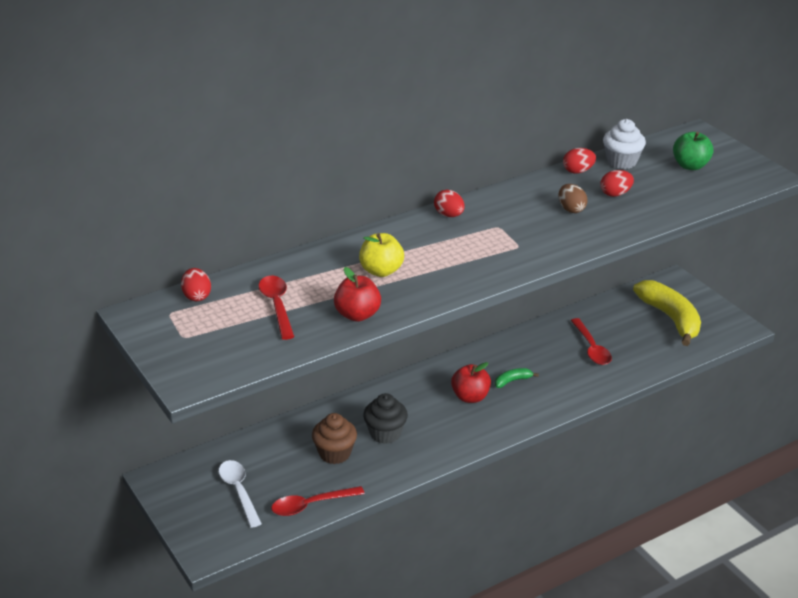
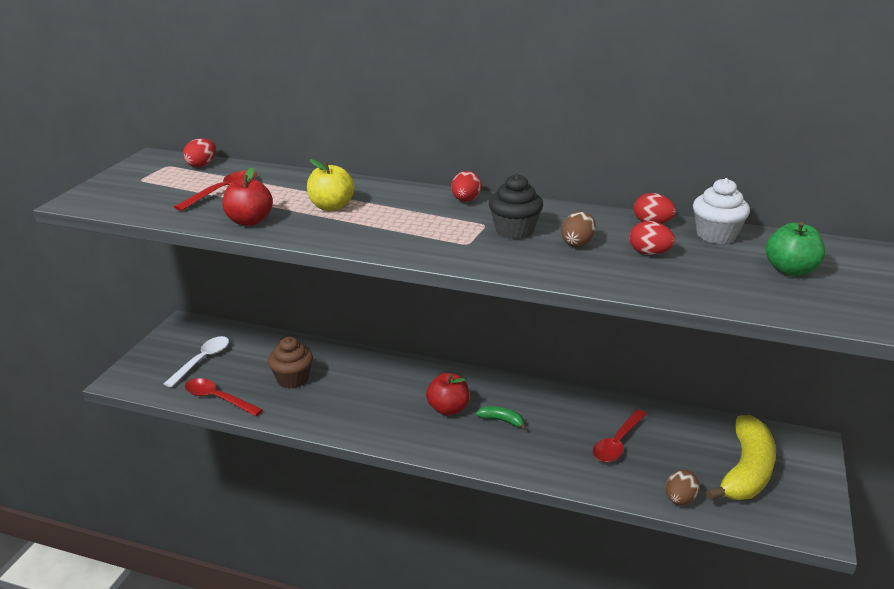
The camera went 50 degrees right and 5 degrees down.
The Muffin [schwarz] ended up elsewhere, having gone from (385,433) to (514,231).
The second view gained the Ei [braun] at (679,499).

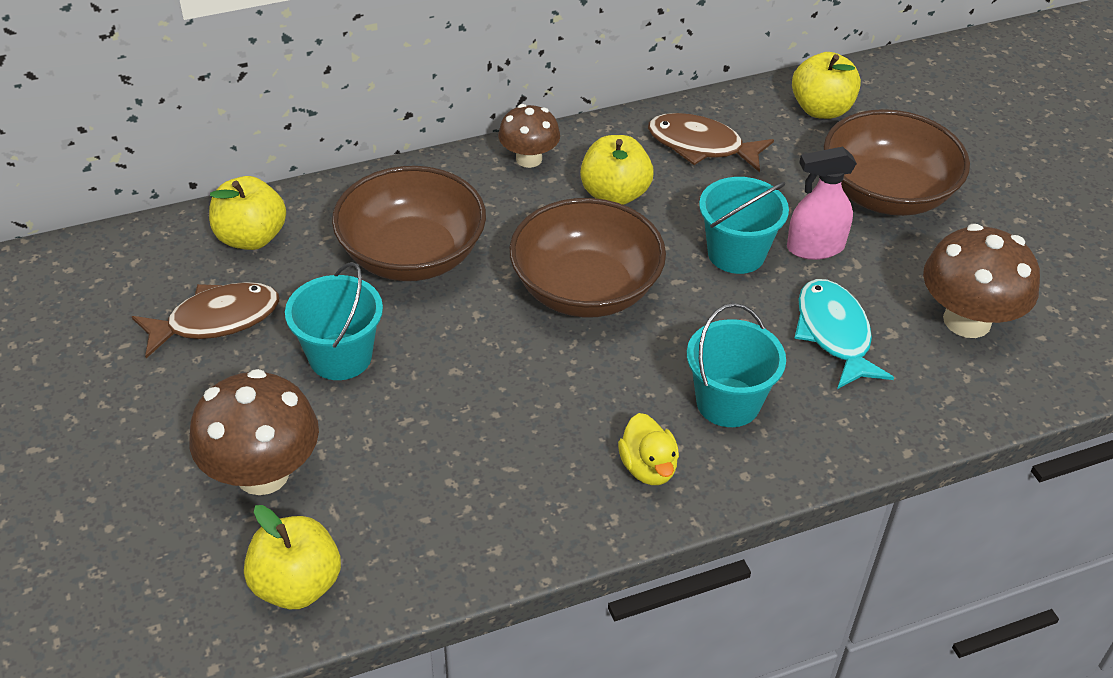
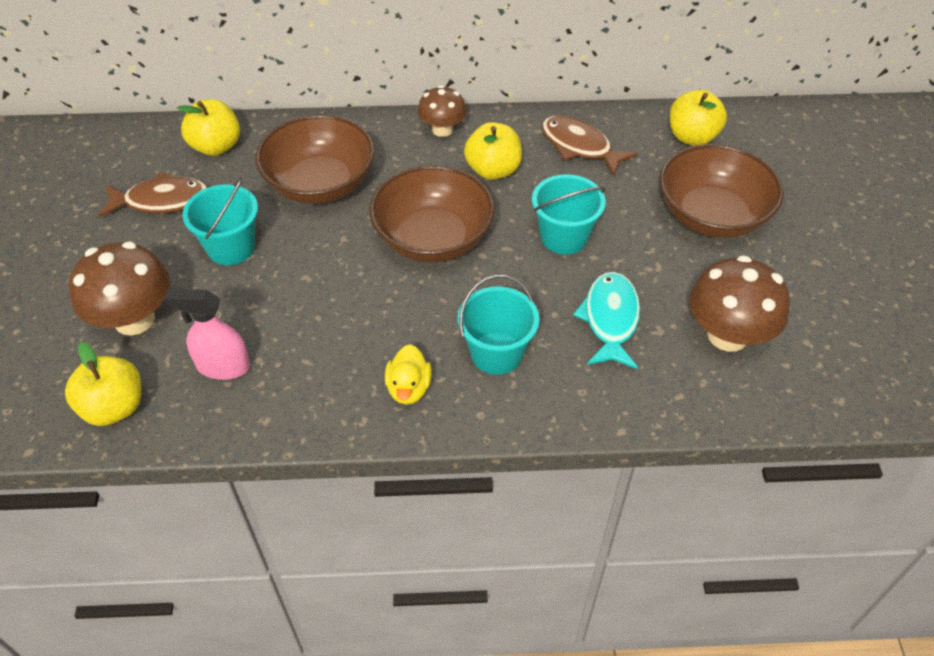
The camera went 20 degrees right and 5 degrees up.
The Sprühflasche [rosa] ended up elsewhere, having gone from (815,247) to (223,366).

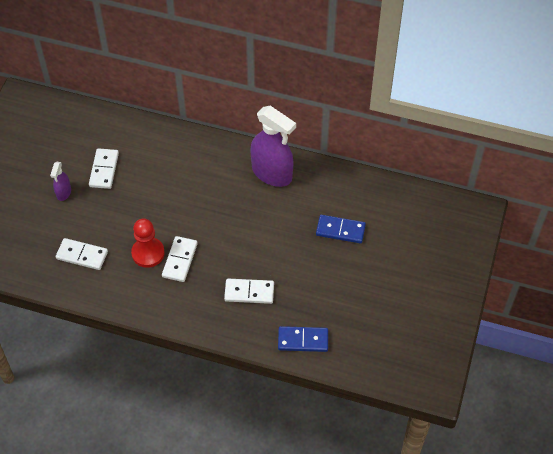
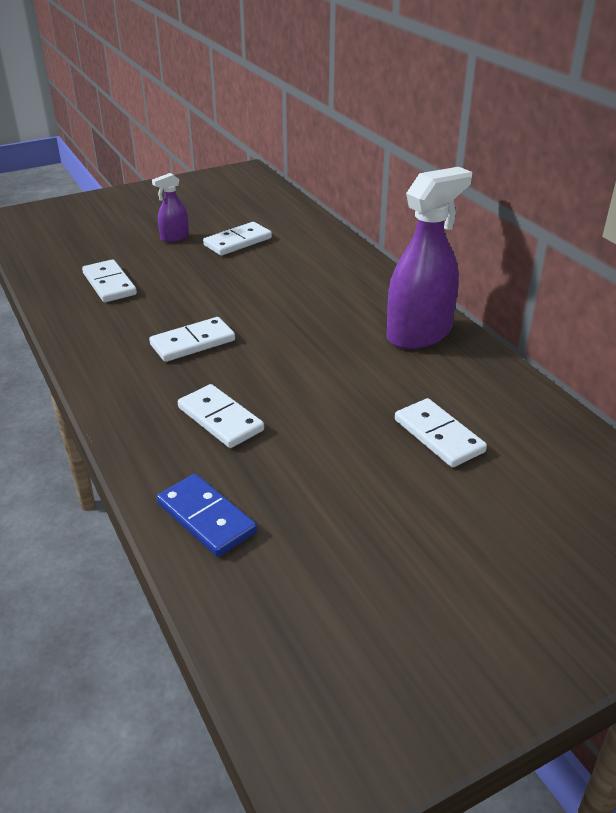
The camera went 45 degrees right and 20 degrees down.
The Sprühflasche [lila] at (272,173) ended up facing another way, 120 degrees counterclockwise from before.
What was the Dominostein [blau] at (340,230) turned into the Dominostein [weiß] at (438,436).
The second view lost the Bauer [rot] at (148,253).

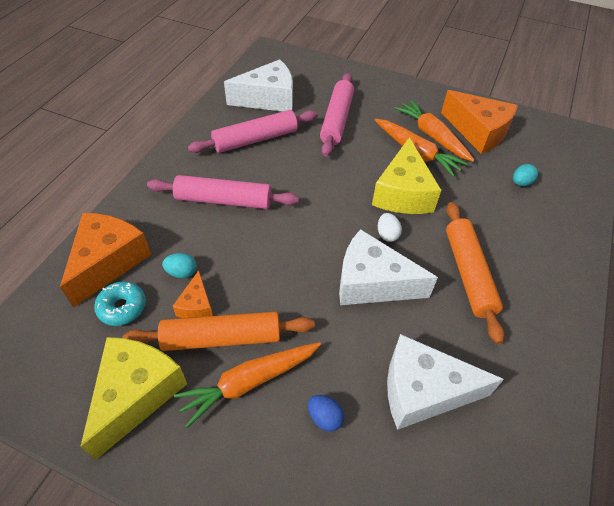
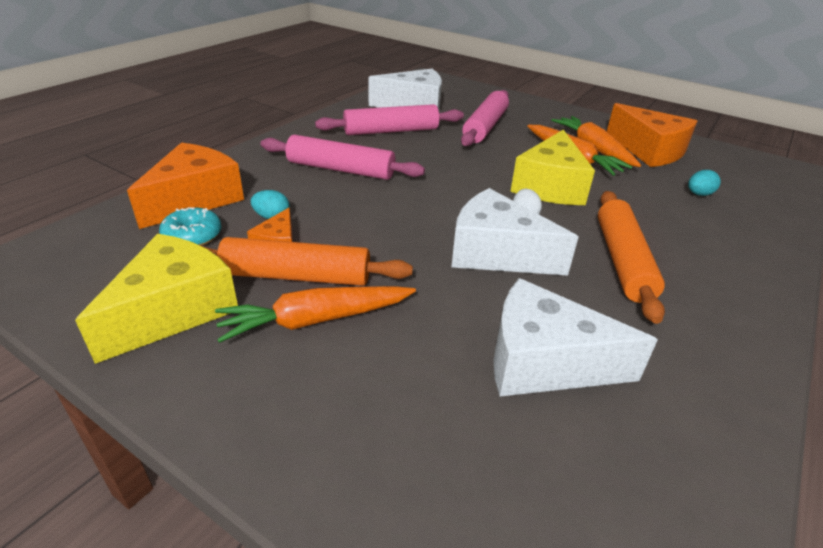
The camera went 10 degrees right and 15 degrees down.
The second view lost the Ei [blau] at (325,417).

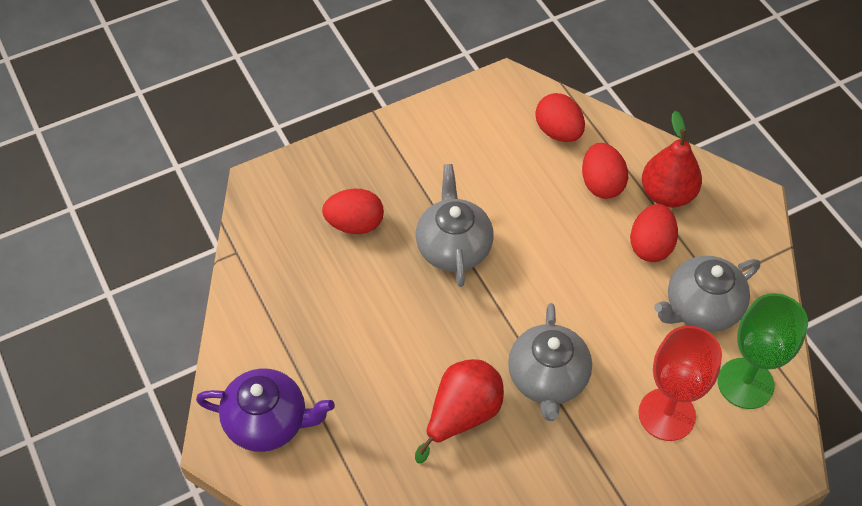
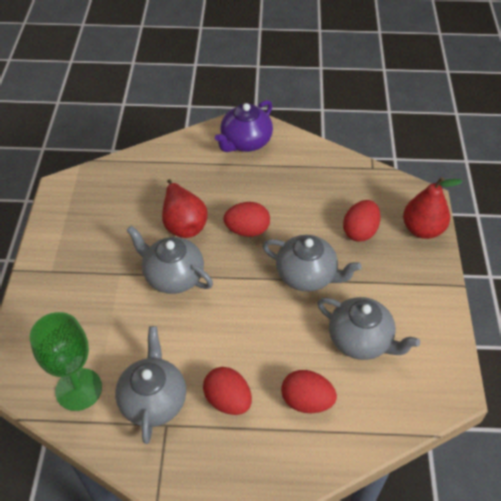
The camera went 120 degrees right and 5 degrees down.
The Ei [rot] ended up elsewhere, having gone from (558,132) to (247,230).
The Birne [rot] ended up elsewhere, having gone from (667,194) to (422,229).
The second view lost the Kelch [rot] at (666,414).
The second view gained the Teekanne [grau] at (361,340).

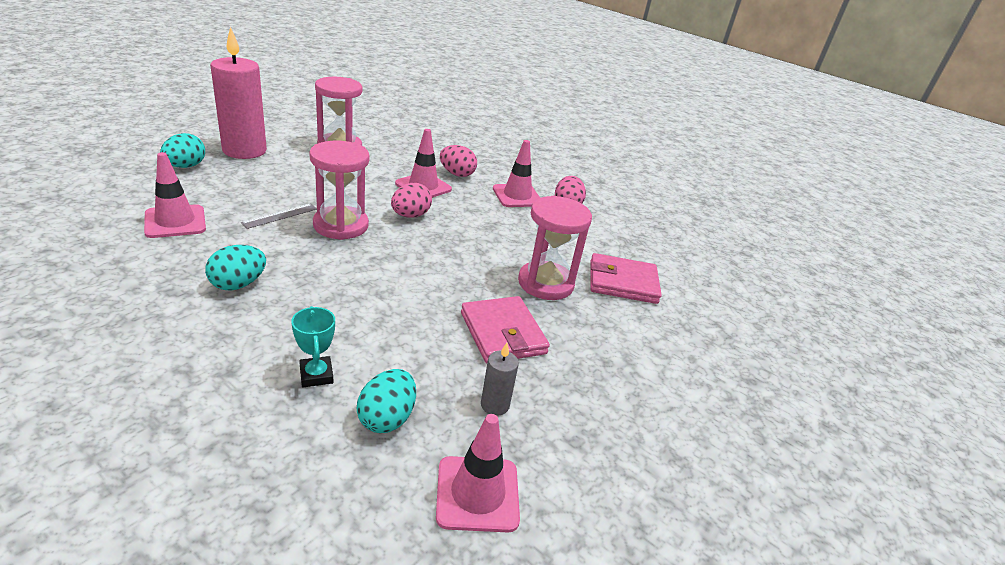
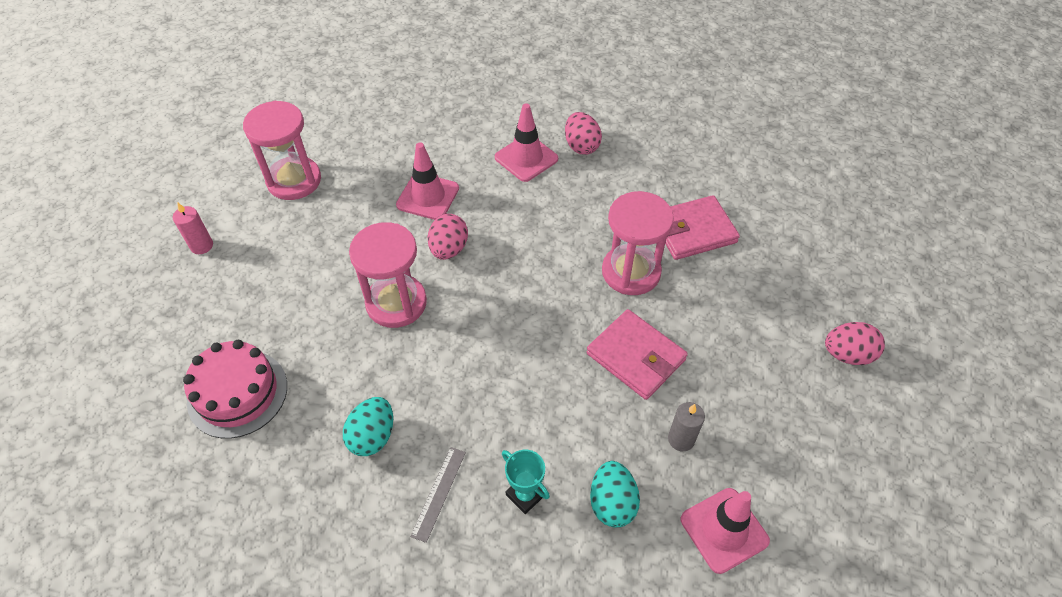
The camera went 20 degrees left and 20 degrees up.
The size of the Kerze [rosa] at (244,151) changed by a factor of 0.44.
The second view lost the Ei [türkis] at (185,166).
The Ei [rosa] ended up elsewhere, having gone from (457,174) to (847,354).
Where the Leitkegel [rosa] stood at (175,222), the Kuchen [rosa] came to stand at (237,393).
The Lineal [grau] ended up elsewhere, having gone from (280,215) to (438,493).

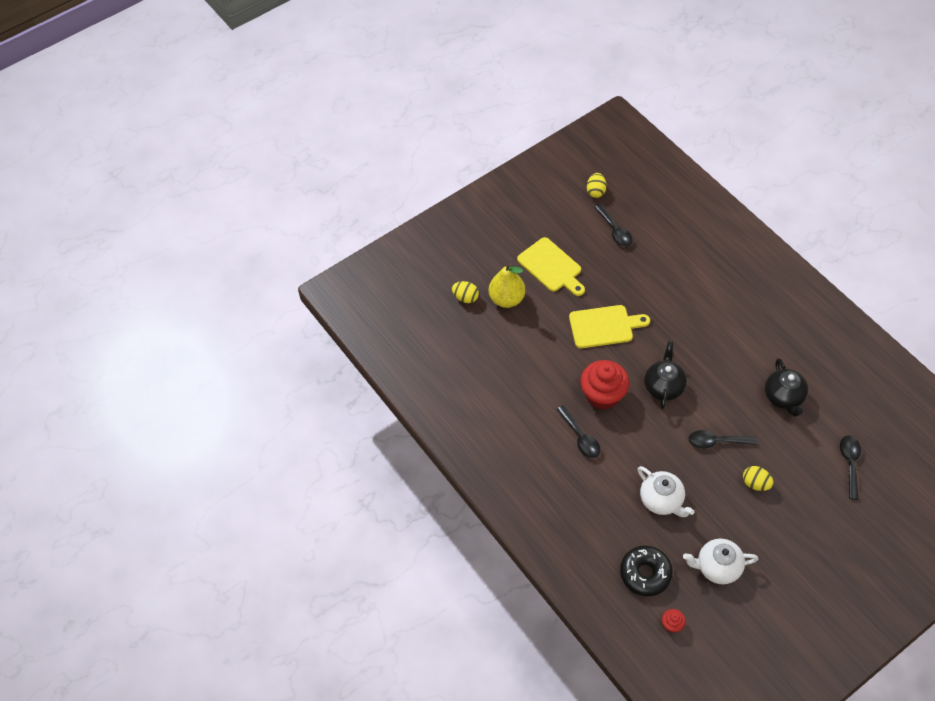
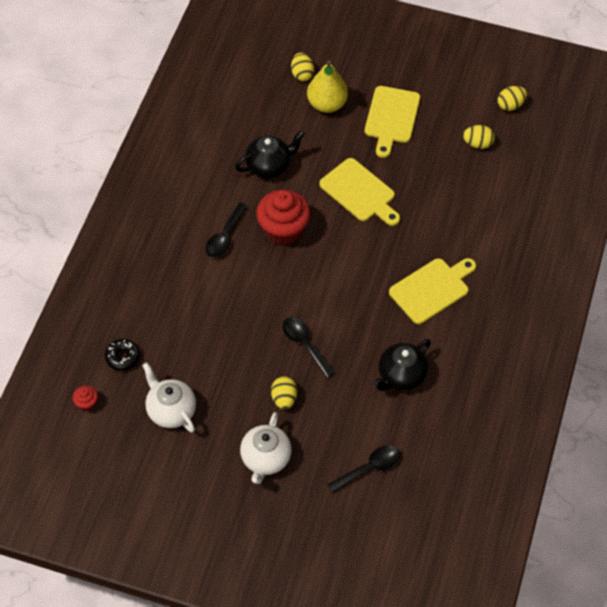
The camera went 50 degrees right and 0 degrees up.
Where the Löffel [schwarz] stood at (615,231), the Ei [gelb] came to stand at (477,144).
The Teekanne [schwarz] ended up elsewhere, having gone from (664,386) to (269,166).
The Teekanne [weiß] ended up elsewhere, having gone from (661,500) to (265,459).
The size of the Donut [schwarz] at (645,573) changed by a factor of 0.63.
The second view gained the Schneidebrett [gelb] at (432,289).

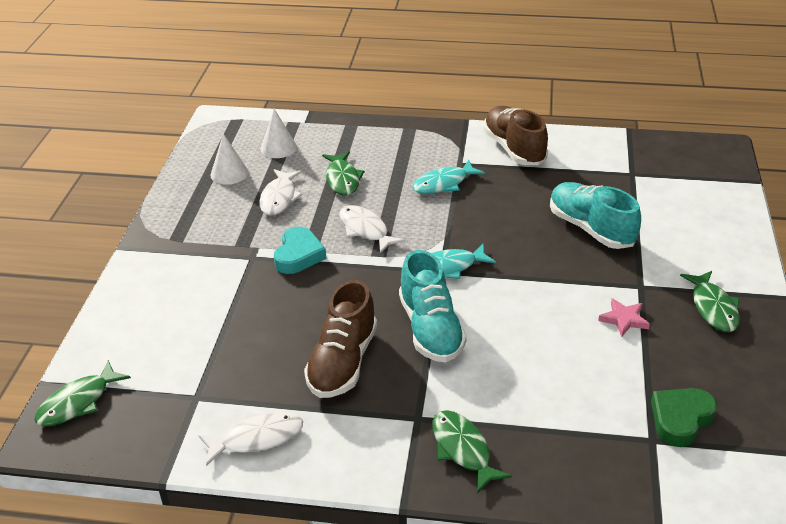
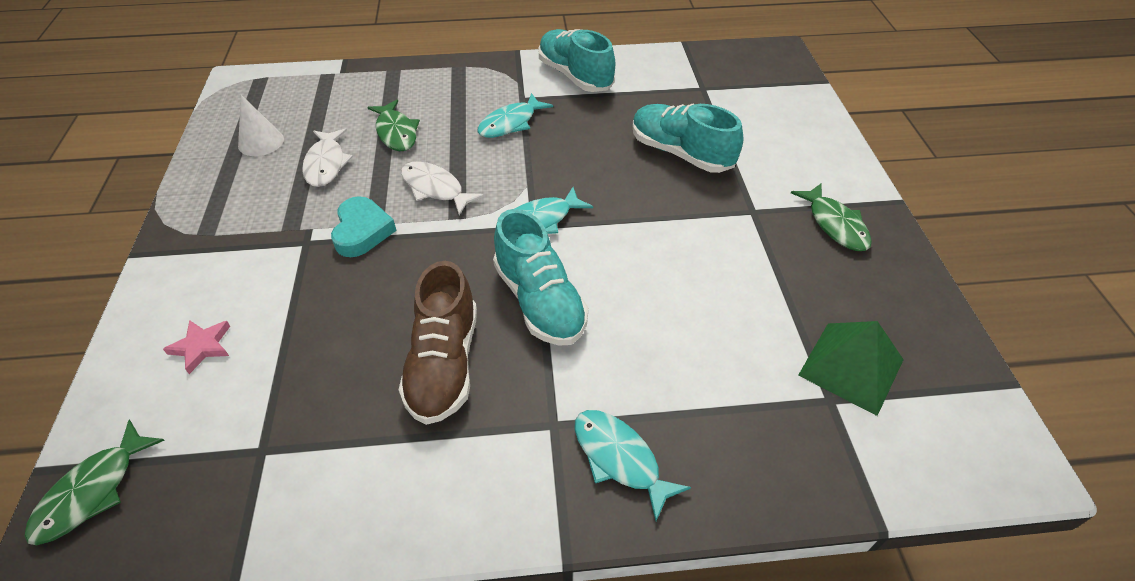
The camera went 15 degrees left and 10 degrees up.
What was the Schuh [braun] at (514,149) turned into the Schuh [türkis] at (575,76).
The second view lost the Kegel [weiß] at (278,148).
The Stern [rosa] ended up elsewhere, having gone from (624,319) to (202,347).
Where the Herz [grün] stood at (680,419), the Pyramide [grün] came to stand at (851,367).
What was the Fisch [grün] at (463,449) turned into the Fisch [türkis] at (619,458).
The second view lost the Fisch [weiß] at (257,438).

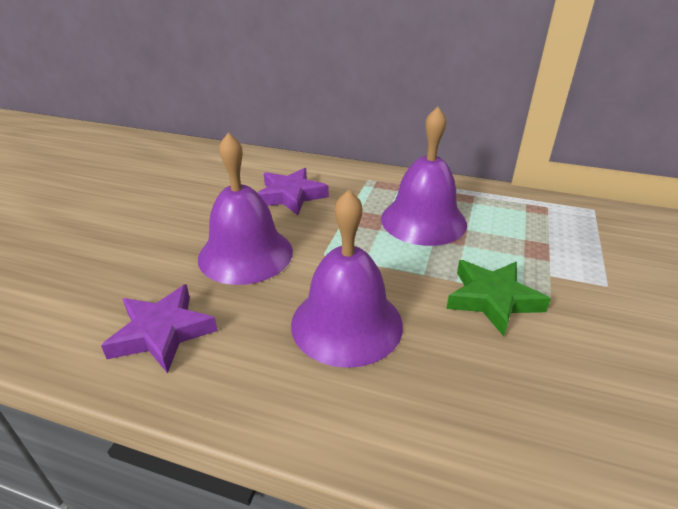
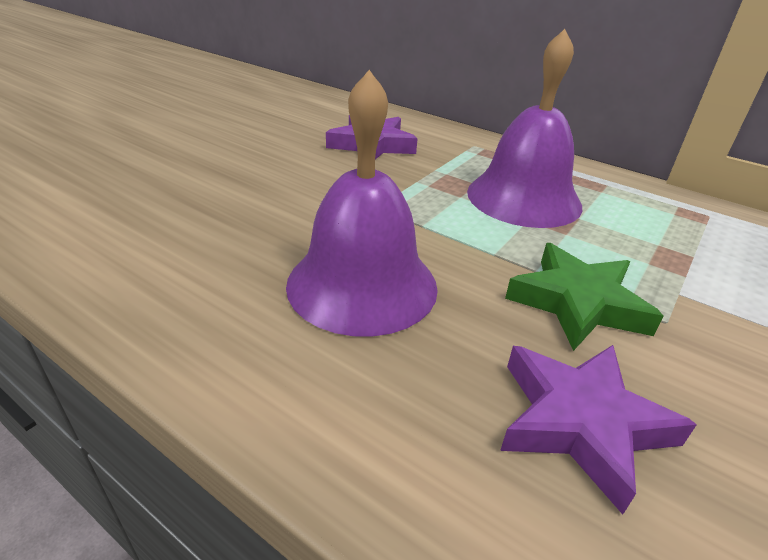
The camera went 15 degrees right and 0 degrees up.
The second view lost the Glocke [lila] at (245,254).
The Stern [lila] ended up elsewhere, having gone from (162,332) to (581,423).

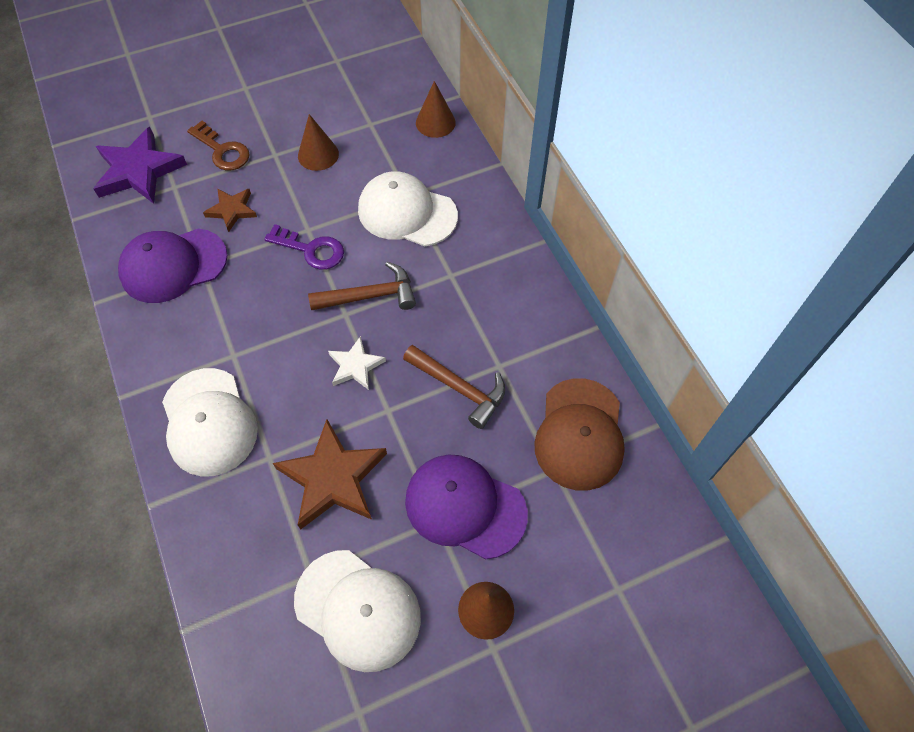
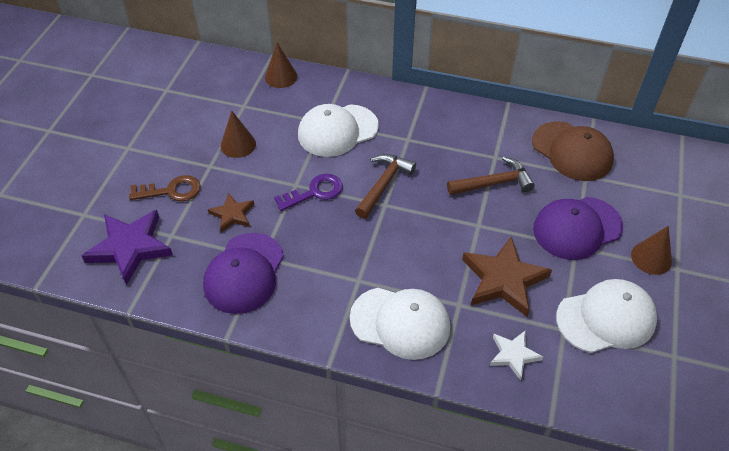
The camera went 50 degrees left and 10 degrees down.
The Stern [weiß] ended up elsewhere, having gone from (355,366) to (513,355).

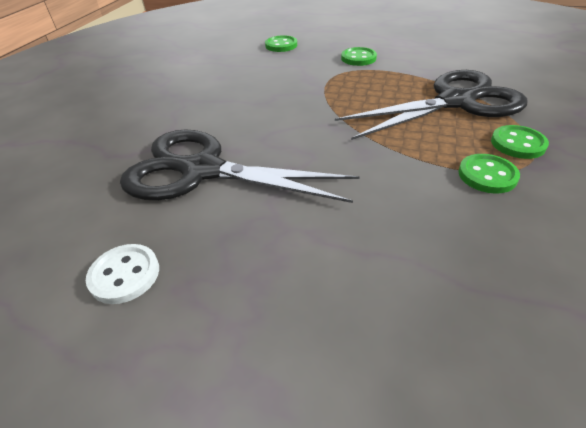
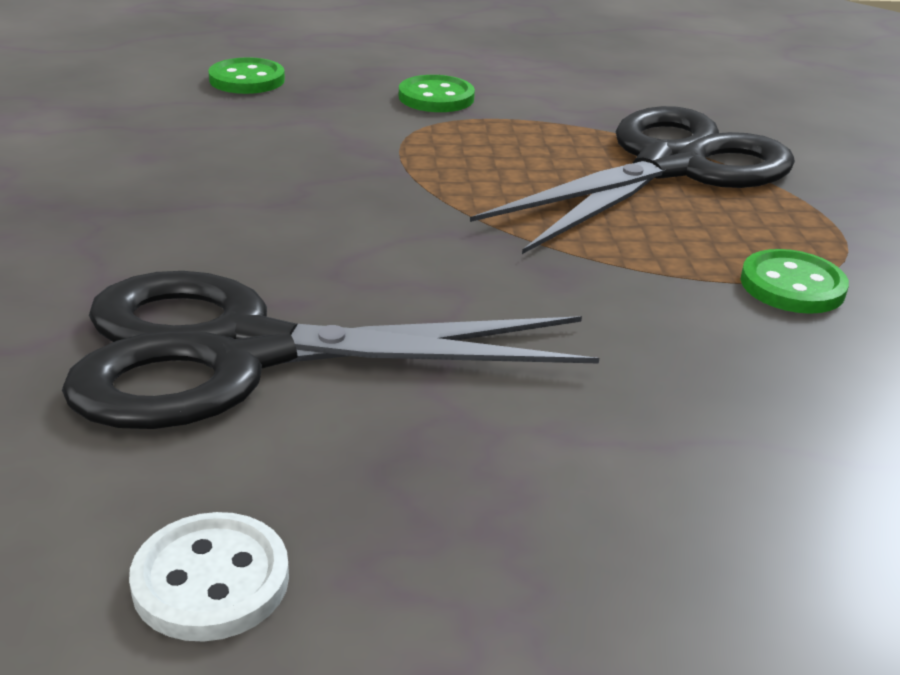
The camera went 25 degrees left and 10 degrees down.
The second view lost the Knopf [grün] at (517,144).

